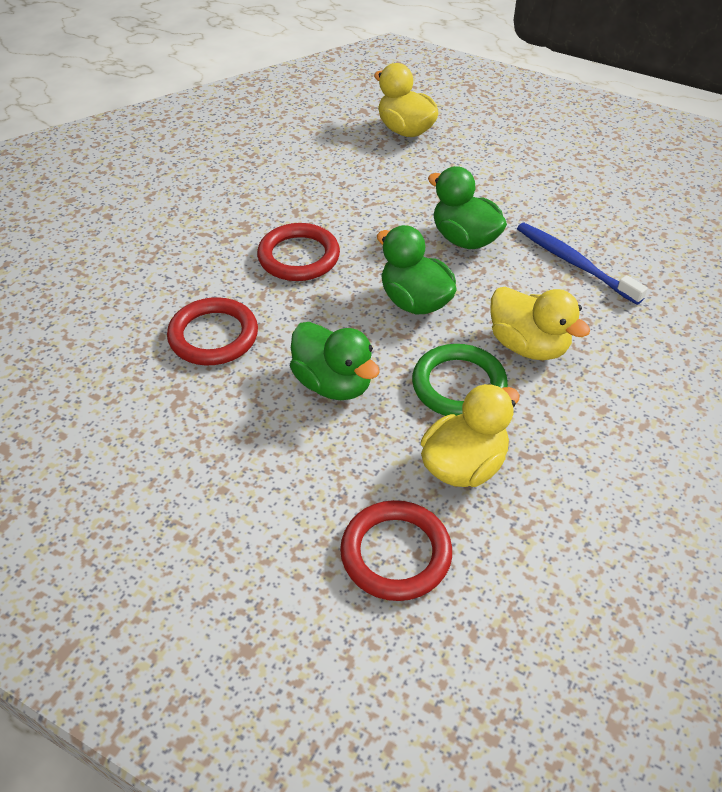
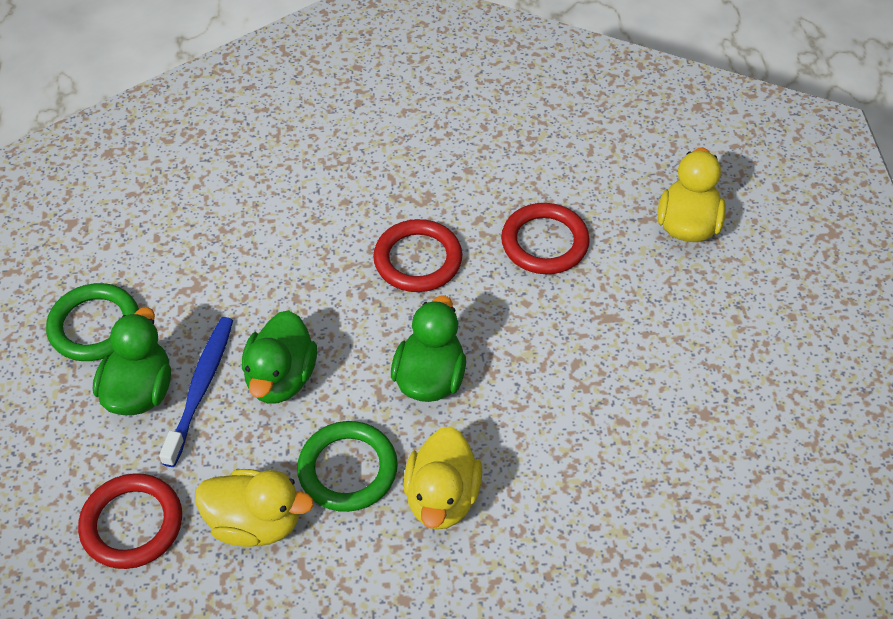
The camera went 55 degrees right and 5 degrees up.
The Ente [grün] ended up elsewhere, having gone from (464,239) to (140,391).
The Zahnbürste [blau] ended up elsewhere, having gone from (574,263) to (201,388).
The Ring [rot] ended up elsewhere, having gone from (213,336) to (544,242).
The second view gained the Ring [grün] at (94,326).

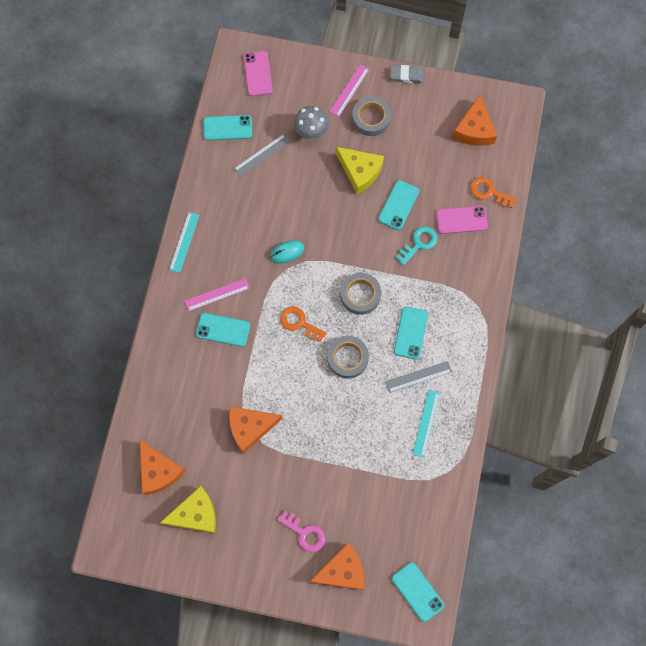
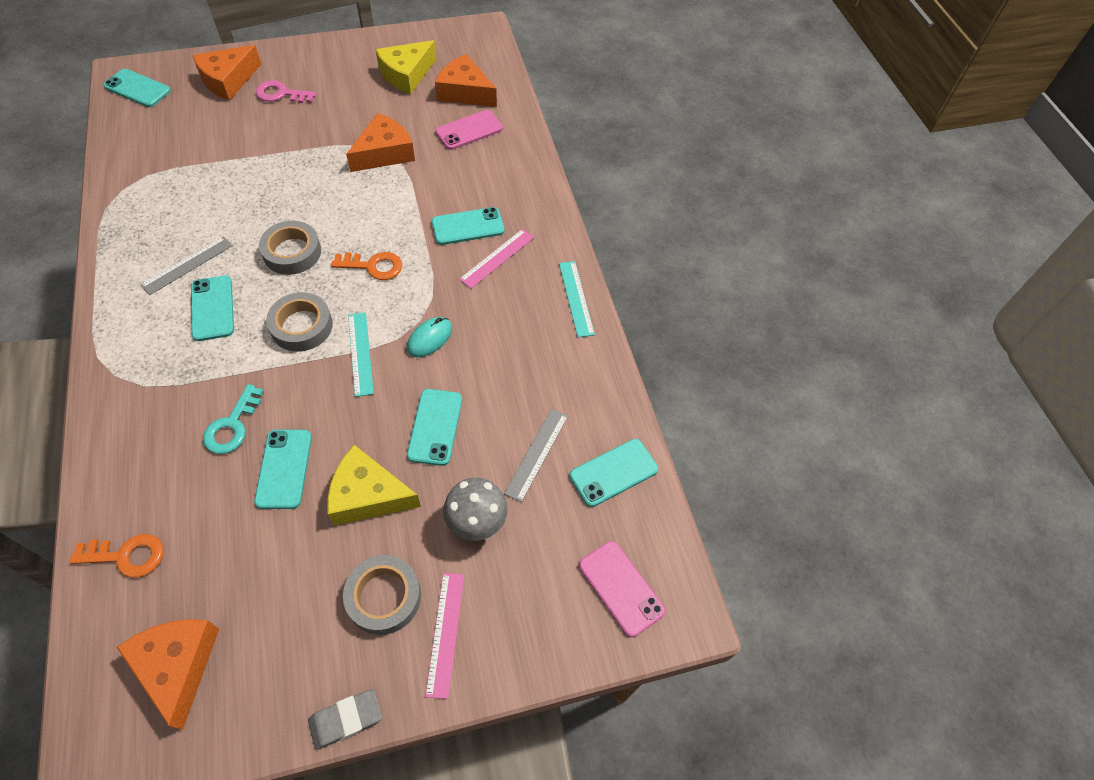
The camera went 150 degrees right and 15 degrees down.
The Handy [rosa] ended up elsewhere, having gone from (461,220) to (469,130).
The Lineal [türkis] ended up elsewhere, having gone from (426,423) to (360,353).
The second view gained the Handy [türkis] at (435,427).

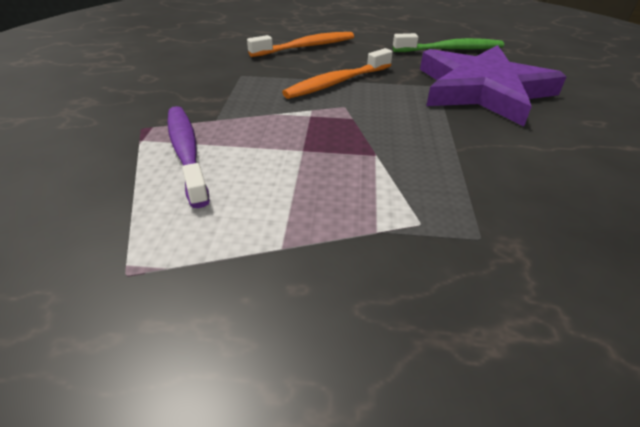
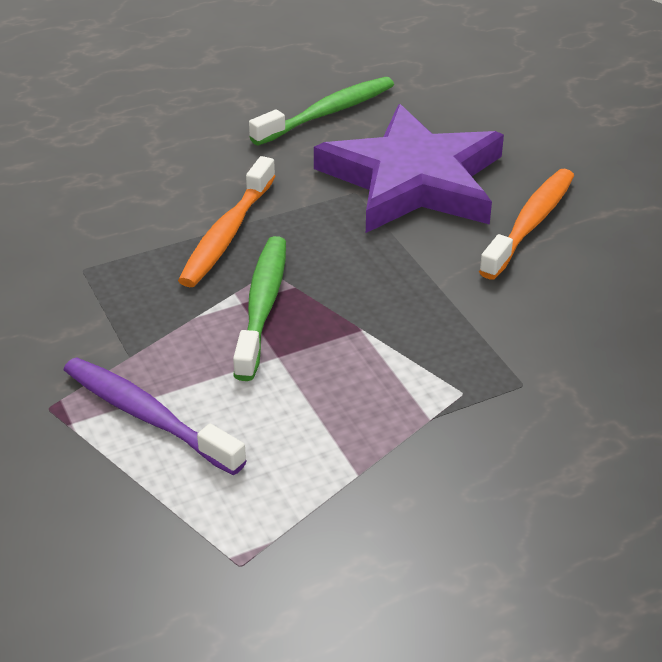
The camera went 30 degrees left and 0 degrees up.
The Zahnbürste [orange] ended up elsewhere, having gone from (306,47) to (530,223).
The second view gained the Zahnbürste [grün] at (262,305).

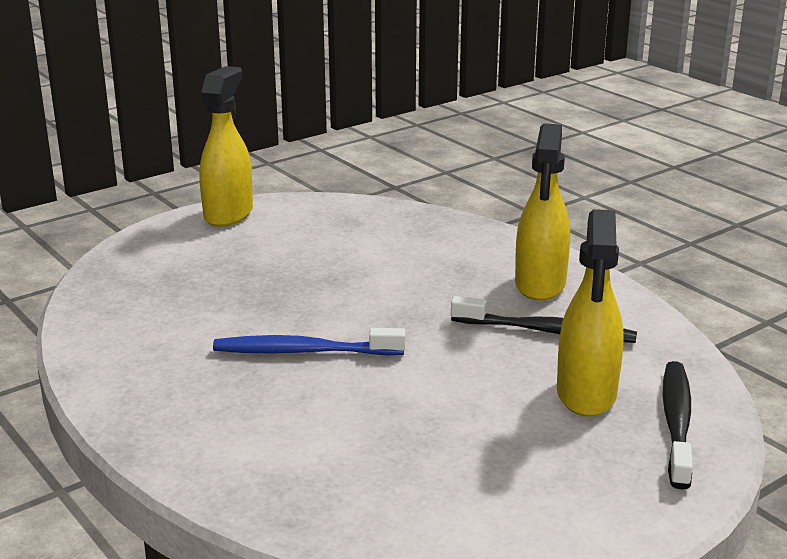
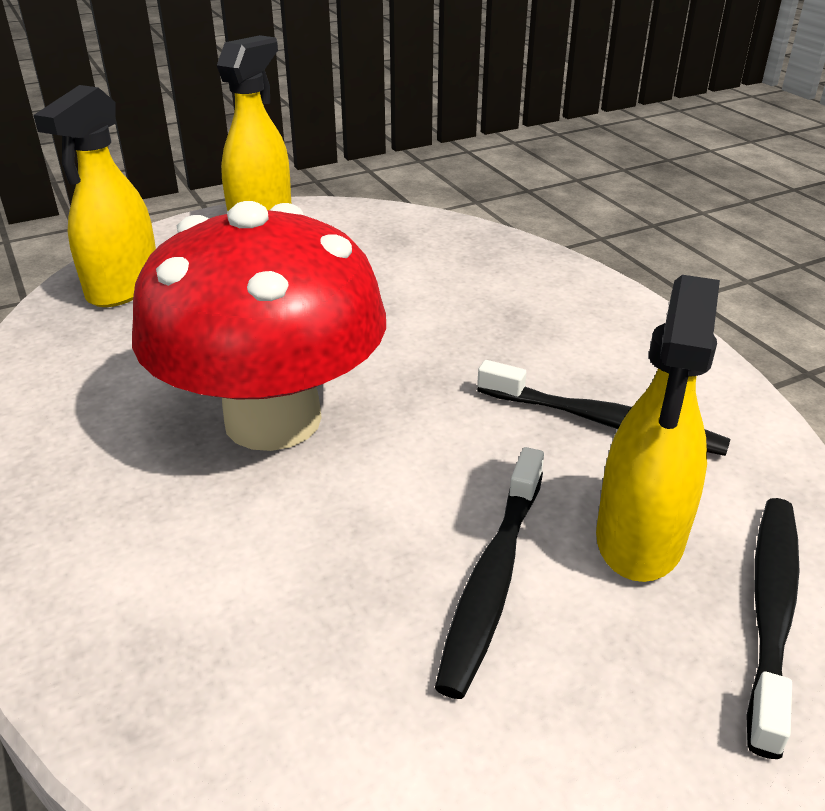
The camera went 10 degrees right and 10 degrees up.
The Sprühflasche [gelb] ended up elsewhere, having gone from (540,285) to (123,288).
Where the Zahnbürste [blau] stood at (304,351), the Pilz [rot] came to stand at (273,419).
The second view gained the Zahnbürste [schwarz] at (493,578).

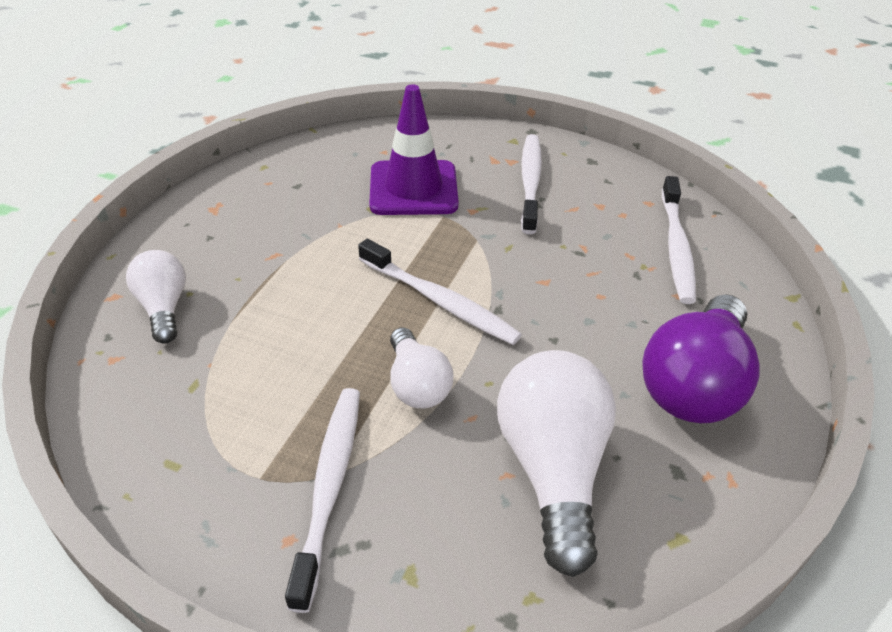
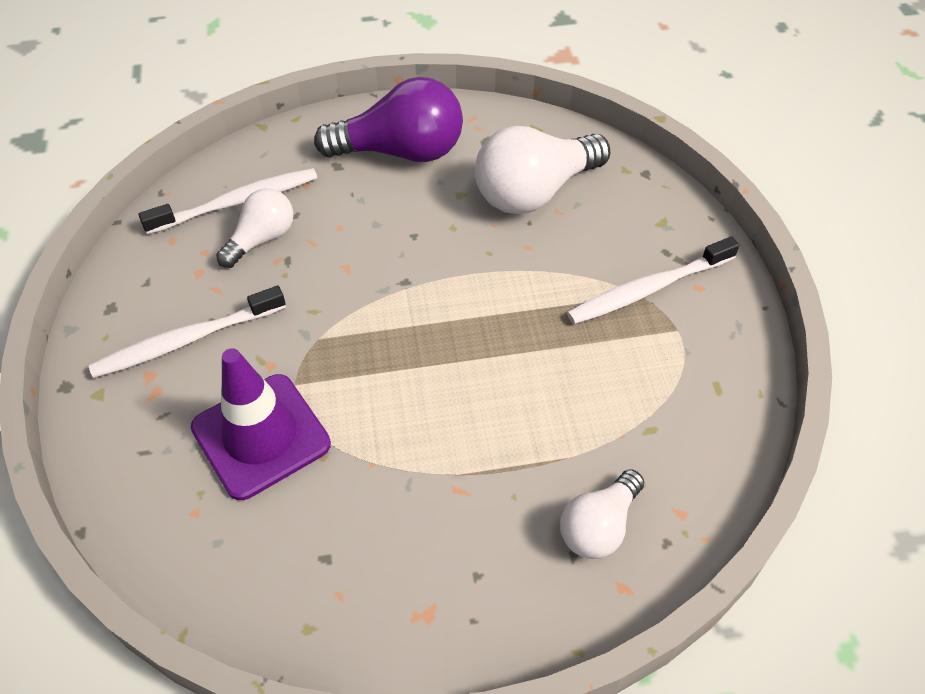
The camera went 120 degrees left and 10 degrees up.
The second view lost the Zahnbürste [weiß] at (439,301).
The Glühbirne [weiß] ended up elsewhere, having gone from (417,384) to (262,239).

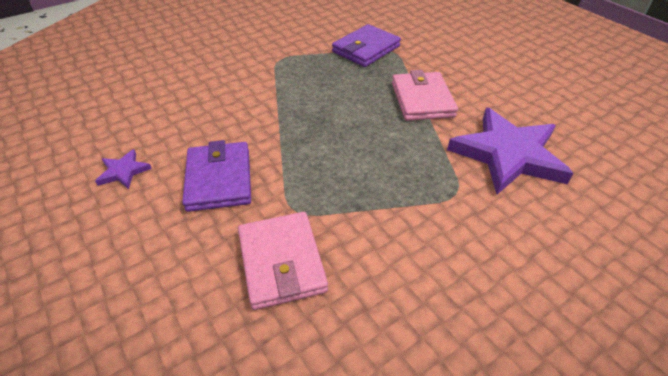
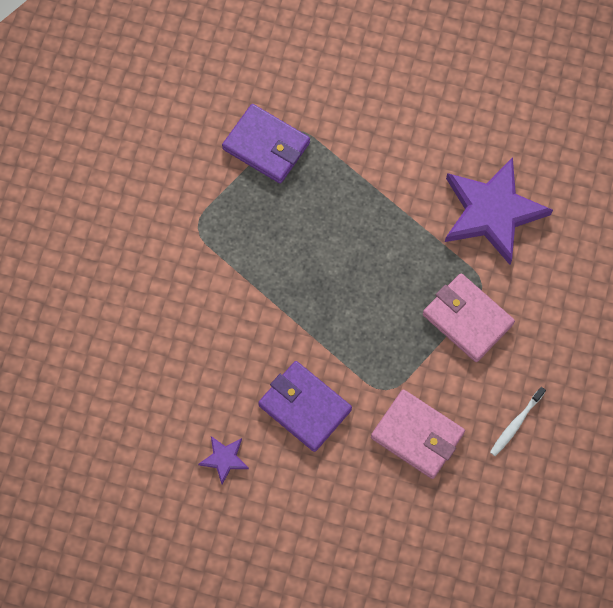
The camera went 40 degrees left and 25 degrees up.
The Geldbörse [lila] at (366,49) ended up facing another way, 60 degrees counterclockwise from before.
The Geldbörse [rosa] ended up elsewhere, having gone from (422,100) to (467,319).
The second view gained the Zahnbürste [weiß] at (516,424).

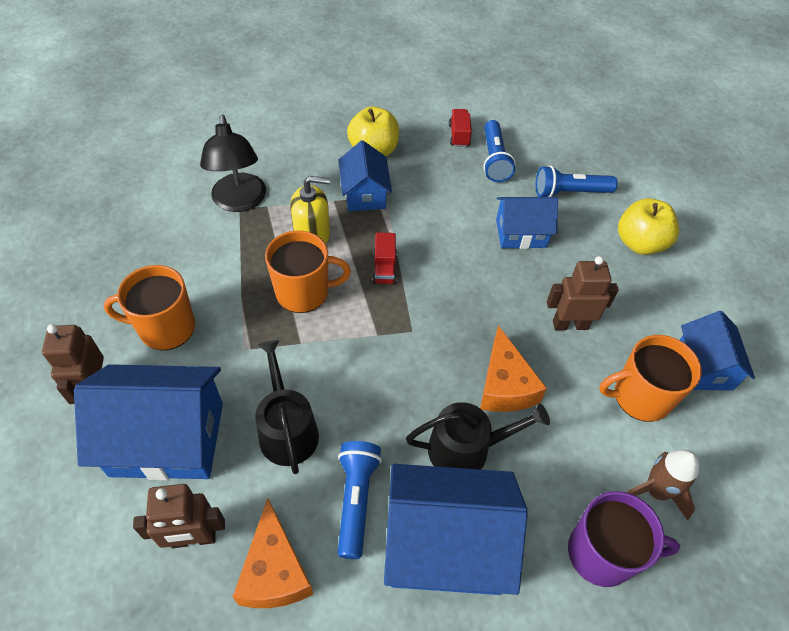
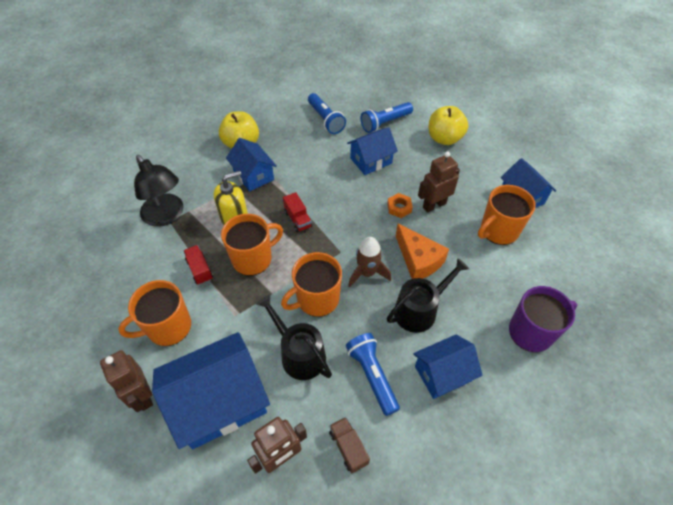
The camera went 25 degrees left and 0 degrees up.
The Lastwagen [rot] ended up elsewhere, having gone from (459,135) to (200,270).
The Rakete [braun] ended up elsewhere, having gone from (655,491) to (367,273).
The size of the Haus [blau] at (445,544) changed by a factor of 0.59.
Where the Käse [orange] stood at (274,570), the Lastwagen [braun] came to stand at (348,447).
The second view gained the Sechskantmutter [orange] at (399,207).
The second view gained the Tasse [orange] at (317,299).

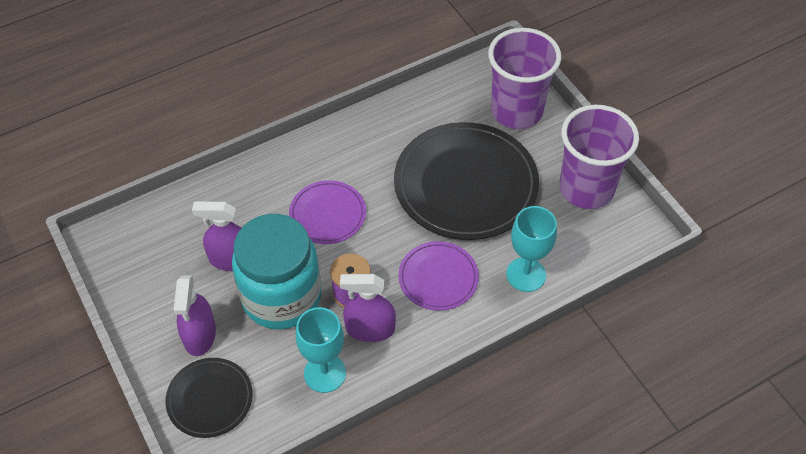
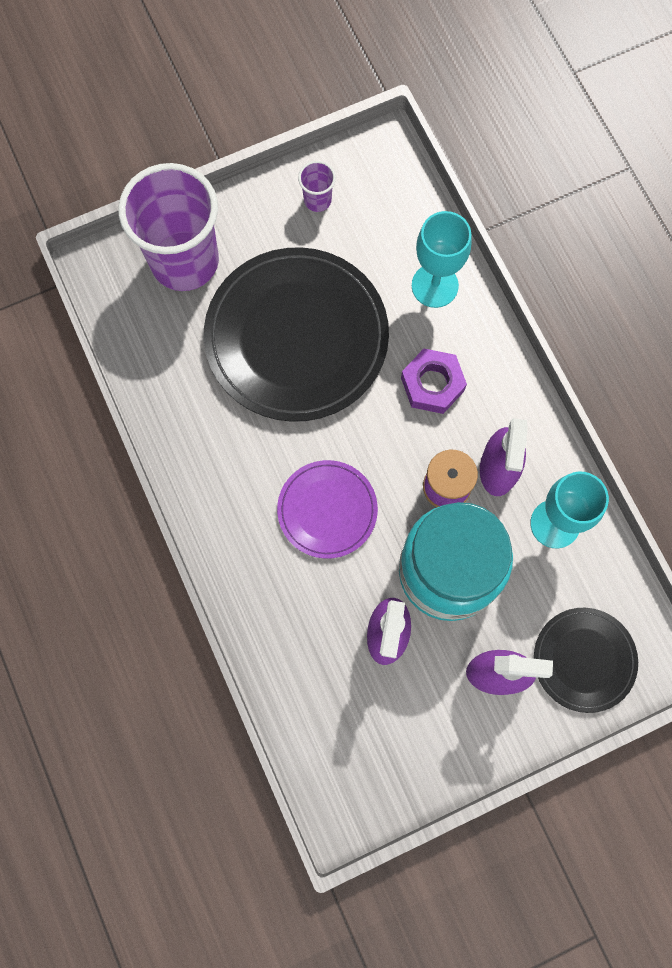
The camera went 85 degrees left and 20 degrees up.
The size of the Becher [lila] at (586,189) changed by a factor of 0.41.
Where the Teller [lila] stood at (438,278), the Sechskantmutter [lila] came to stand at (432,384).

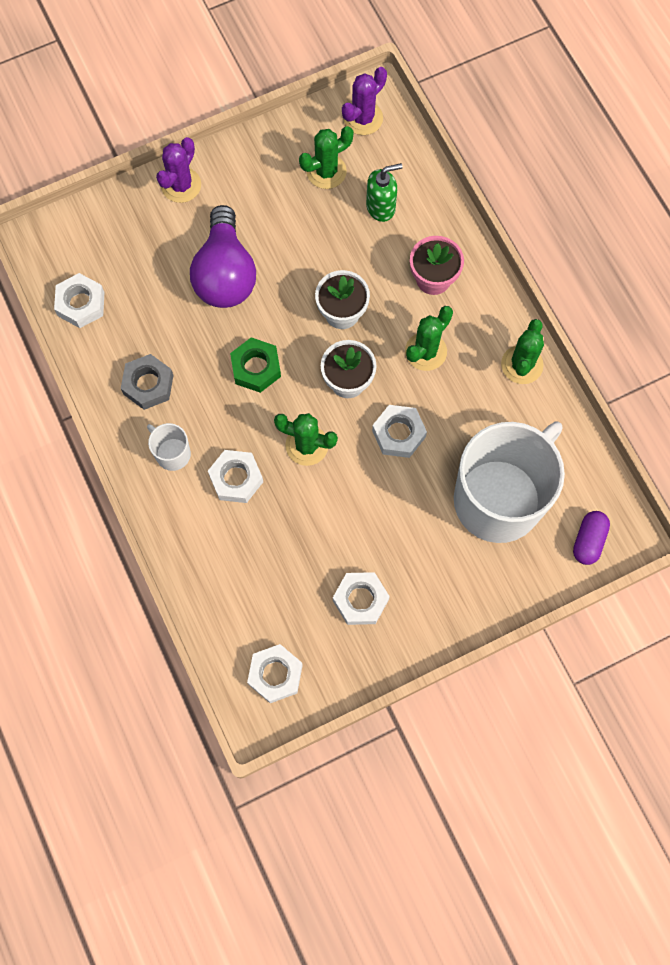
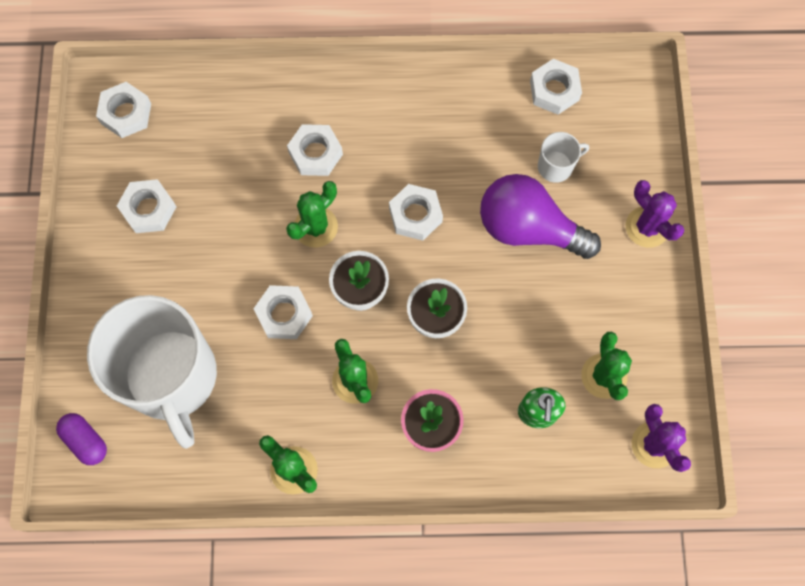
The camera went 115 degrees right and 0 degrees up.
What was the Sechskantmutter [grün] at (256,368) turned into the Sechskantmutter [weiß] at (415,215).
The second view lost the Sechskantmutter [grau] at (148,384).
The Tasse [weiß] ended up elsewhere, having gone from (172,453) to (556,166).

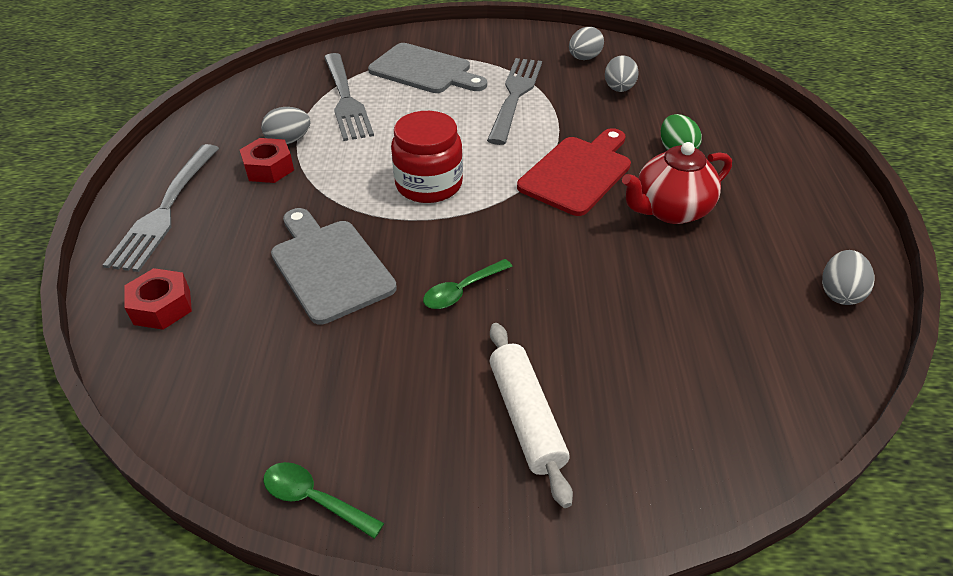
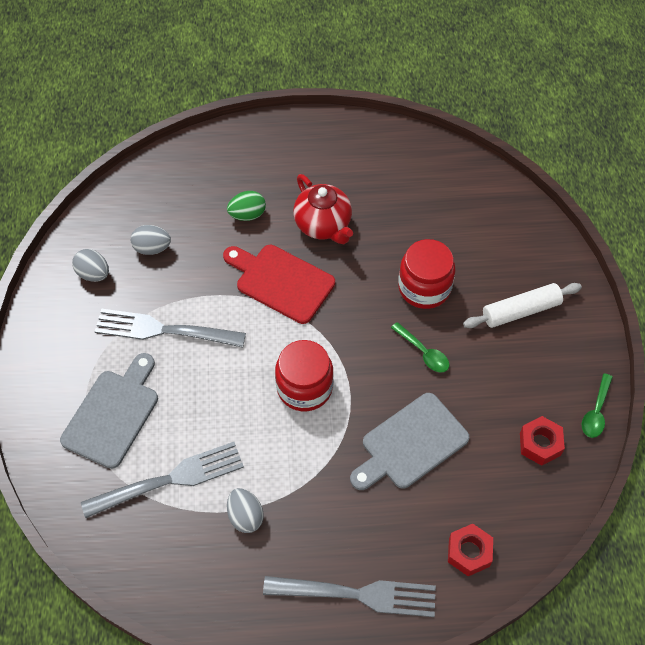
The camera went 95 degrees left and 15 degrees up.
The Sechskantmutter [rot] ended up elsewhere, having gone from (269,168) to (540,444).
The second view lost the Ei [grau] at (839,293).
The second view gained the Einmachglas [rot] at (424,287).

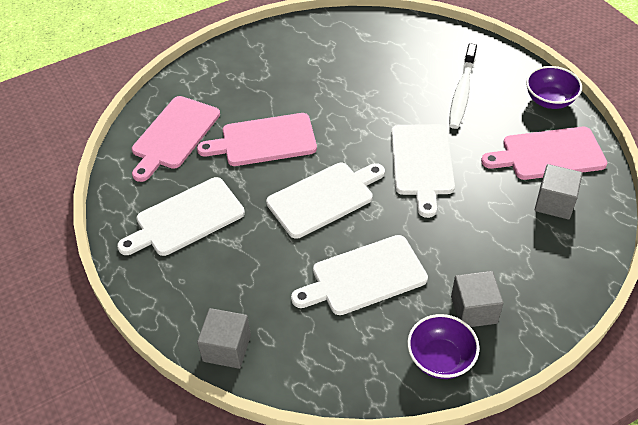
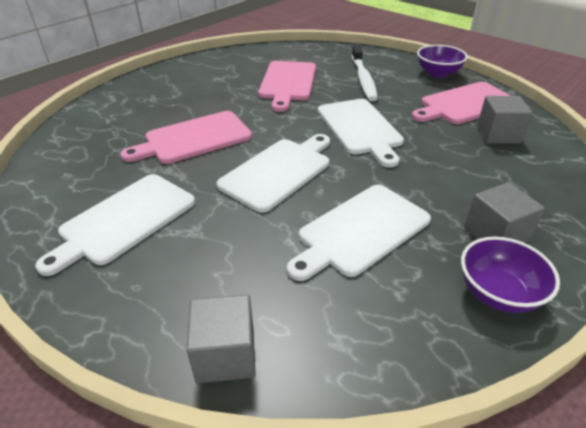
The camera went 20 degrees left and 10 degrees down.
The Schneidebrett [rosa] ended up elsewhere, having gone from (174,135) to (287,83).

